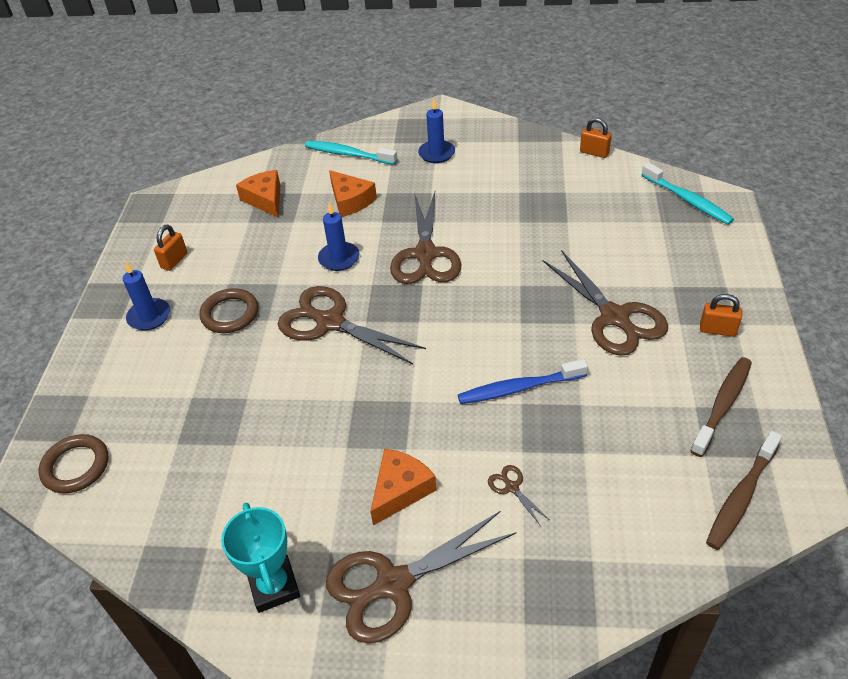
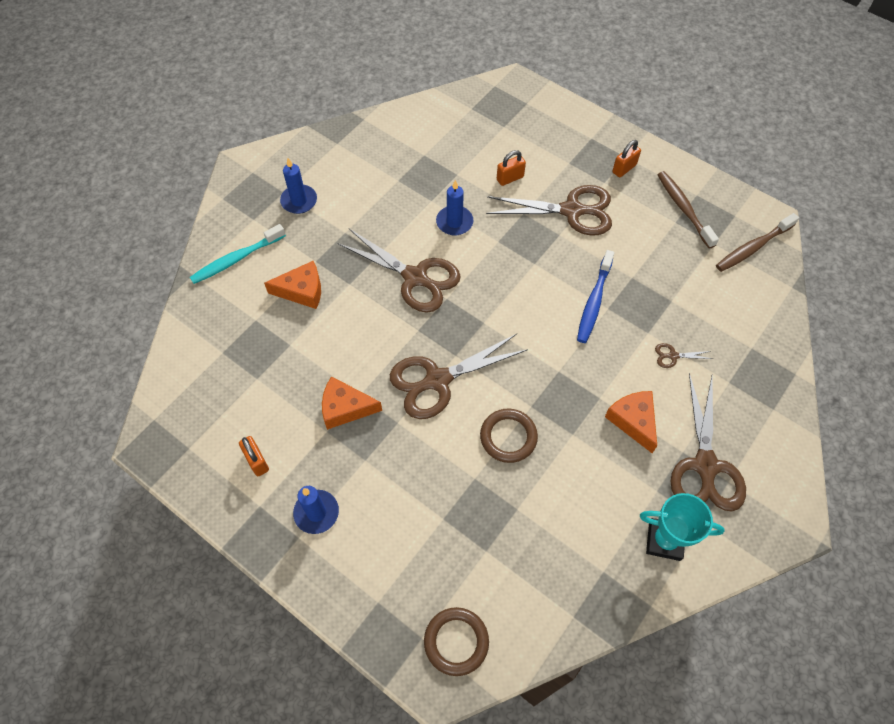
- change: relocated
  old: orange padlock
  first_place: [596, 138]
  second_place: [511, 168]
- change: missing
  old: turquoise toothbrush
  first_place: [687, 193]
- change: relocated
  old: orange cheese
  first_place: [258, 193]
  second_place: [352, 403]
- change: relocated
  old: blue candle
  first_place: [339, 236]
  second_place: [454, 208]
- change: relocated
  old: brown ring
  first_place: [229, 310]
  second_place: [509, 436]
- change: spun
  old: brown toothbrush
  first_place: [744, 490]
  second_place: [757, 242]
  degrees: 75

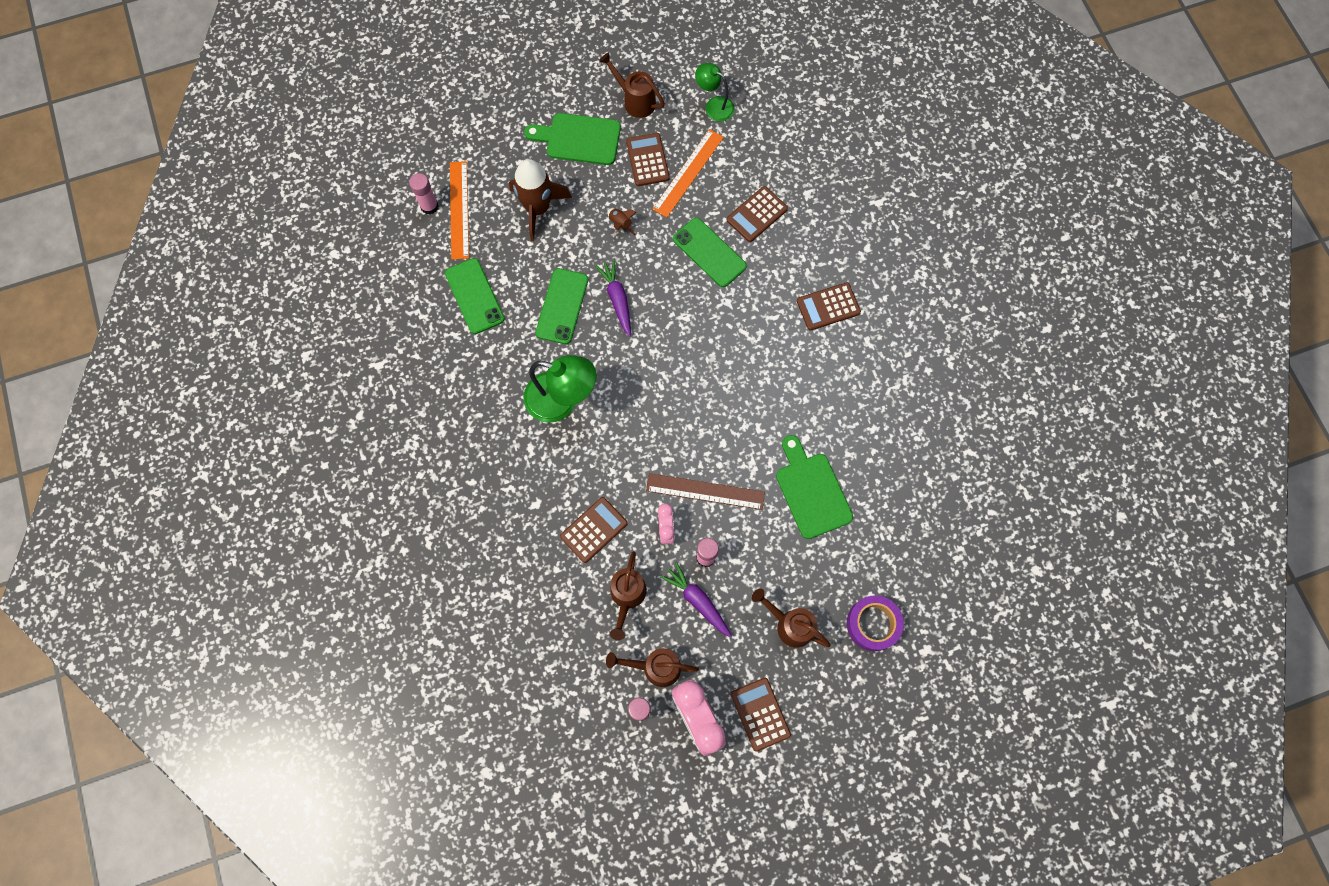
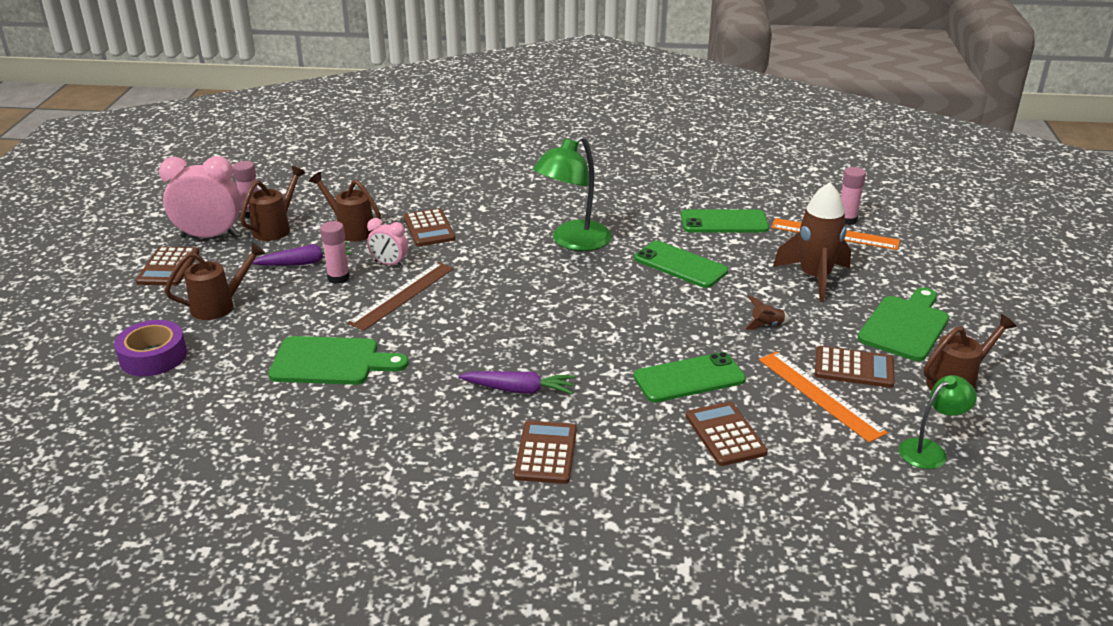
- change: relocated
  old: purple carrot
  first_place: [613, 298]
  second_place: [517, 382]
- change: spun
  old: brown calculator
  first_place: [761, 715]
  second_place: [167, 266]
  degrees: 90

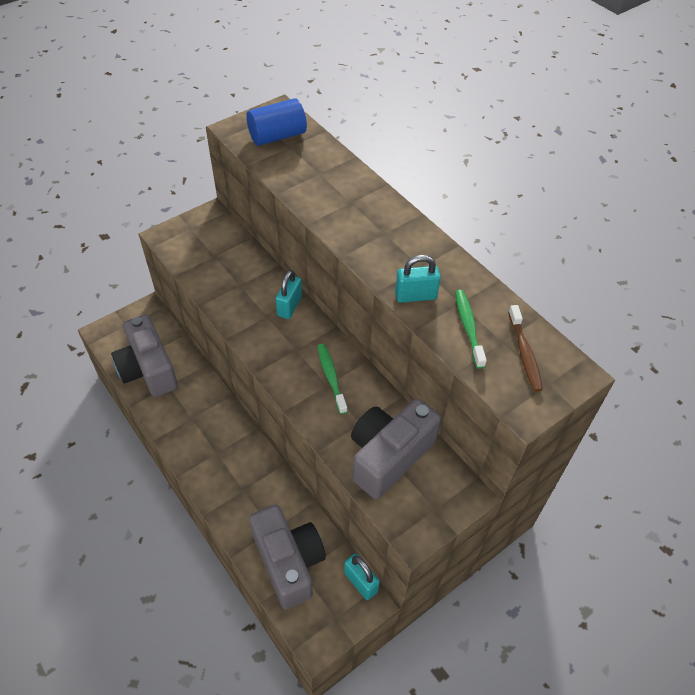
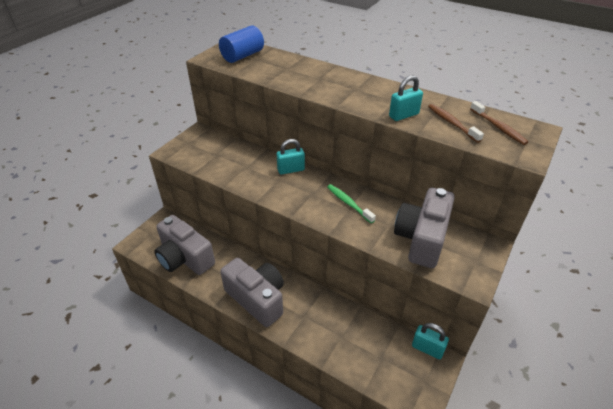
- change: spun
  old: turquoise padlock
  first_place: [289, 294]
  second_place: [291, 157]
  degrees: 75
- change: colour
  old: green toothbrush
  new: brown toothbrush
  first_place: [471, 329]
  second_place: [456, 123]
- change: relocated
  old: grey camera
  first_place: [287, 557]
  second_place: [252, 292]

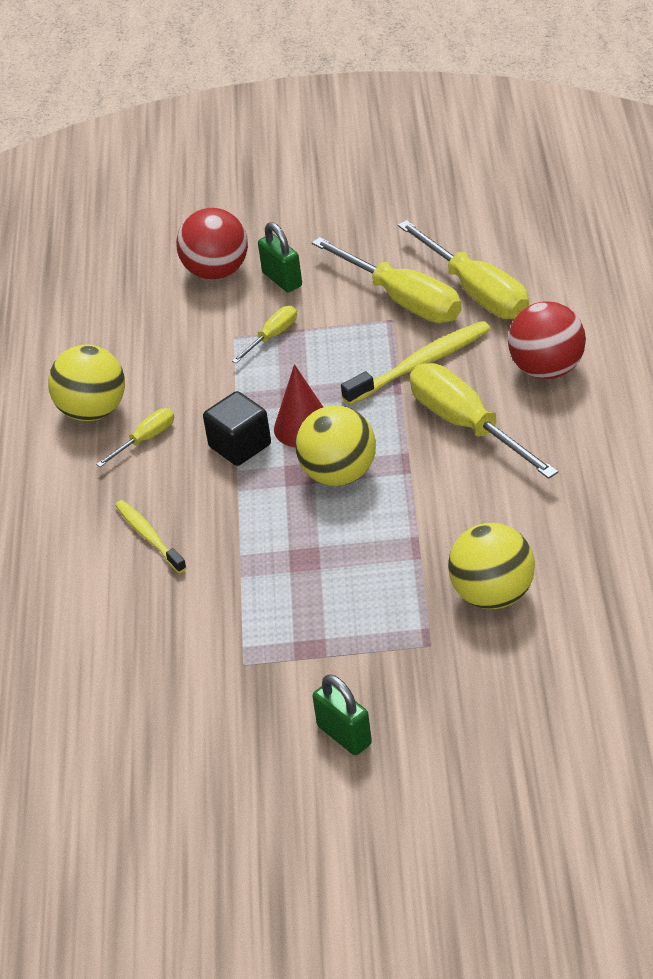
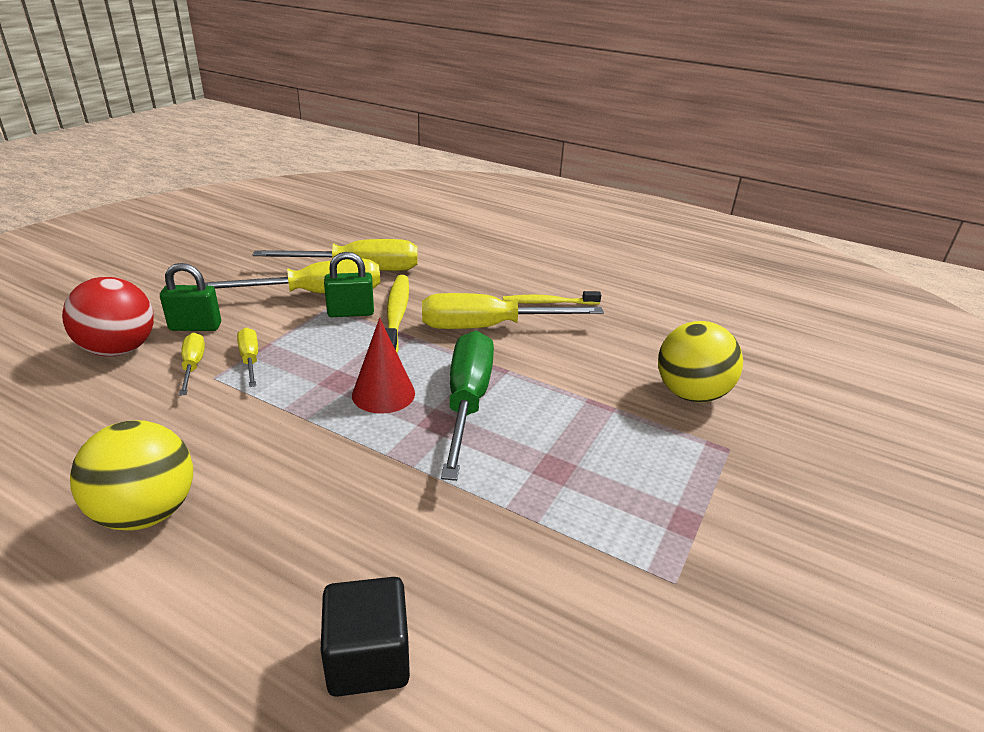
- change: missing
  old: red ball
  first_place: [547, 340]
- change: relocated
  old: black cube
  first_place: [237, 428]
  second_place: [365, 637]
- change: exchanged
  old: yellow ball
  new: green screwdriver
  first_place: [336, 445]
  second_place: [467, 406]
- change: relocated
  old: yellow screwdriver
  first_place: [135, 437]
  second_place: [192, 364]
- change: relocated
  old: yellow toothbrush
  first_place: [151, 536]
  second_place: [552, 298]
- change: relocated
  old: green padlock
  first_place: [342, 714]
  second_place: [349, 284]

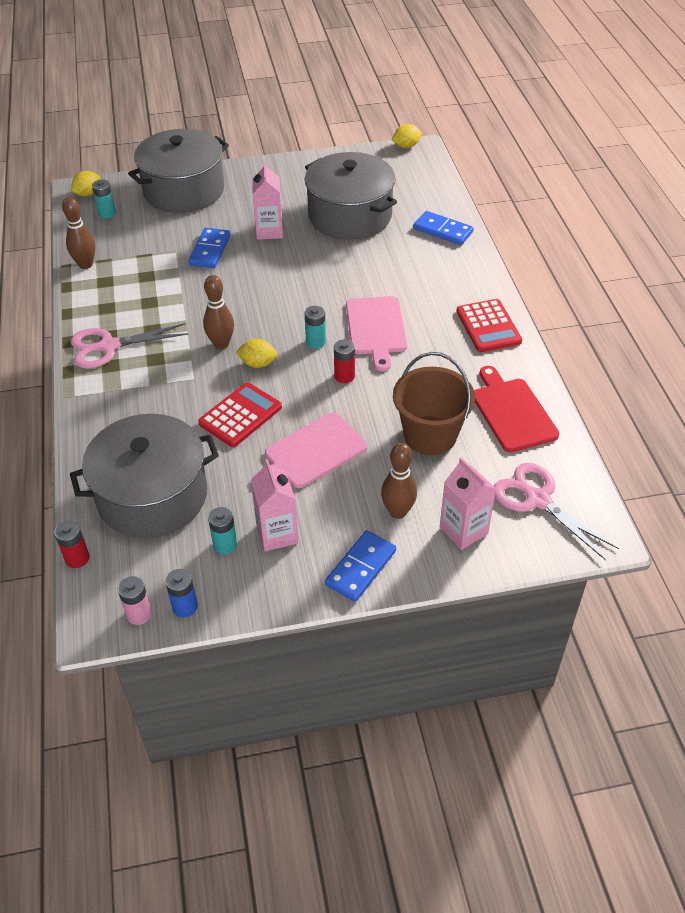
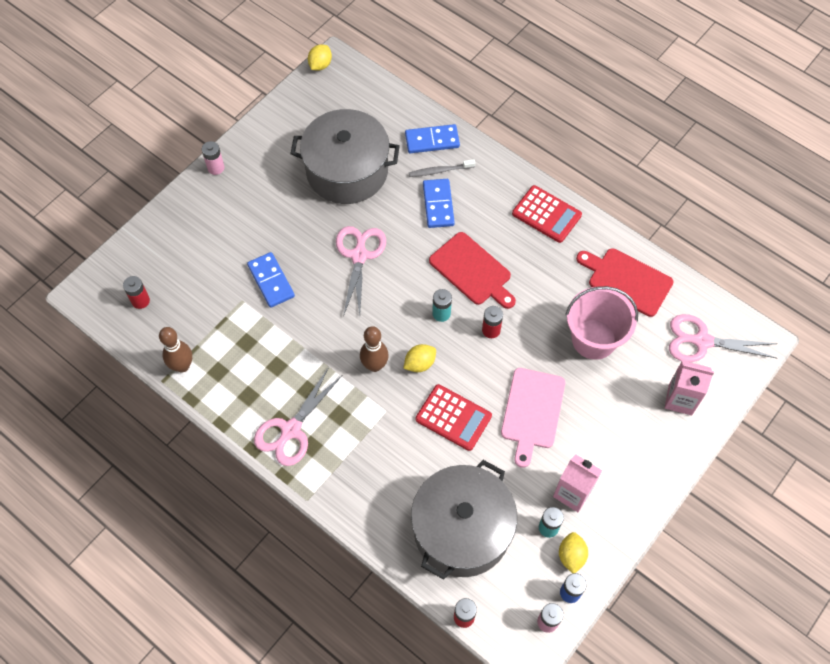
- change: missing
  old: grey pot
  first_place: [178, 171]
- change: missing
  old: pink carton
  first_place: [267, 200]
- change: relocated
  old: yellow lemon
  first_place: [85, 183]
  second_place: [573, 552]
- change: colour
  old: turquoise battery
  new: red battery
  first_place: [104, 199]
  second_place: [136, 292]
- change: colour
  old: pink cutting board
  new: red cutting board
  first_place: [376, 333]
  second_place: [472, 270]
- change: colour
  old: brown bucket
  new: pink bucket
  first_place: [434, 403]
  second_place: [601, 323]
- change: spun
  old: red calculator
  first_place: [240, 414]
  second_place: [454, 417]
  degrees: 120
- change: missing
  old: brown bowling pin
  first_place: [399, 481]
- change: relocated
  old: blue domino
  first_place: [360, 566]
  second_place: [439, 203]
- change: appeared
  new: pink battery
  second_place: [213, 158]
- change: appeared
  new: grey toothbrush
  second_place: [442, 168]
- change: appeared
  new: pink scissors
  second_place: [361, 271]

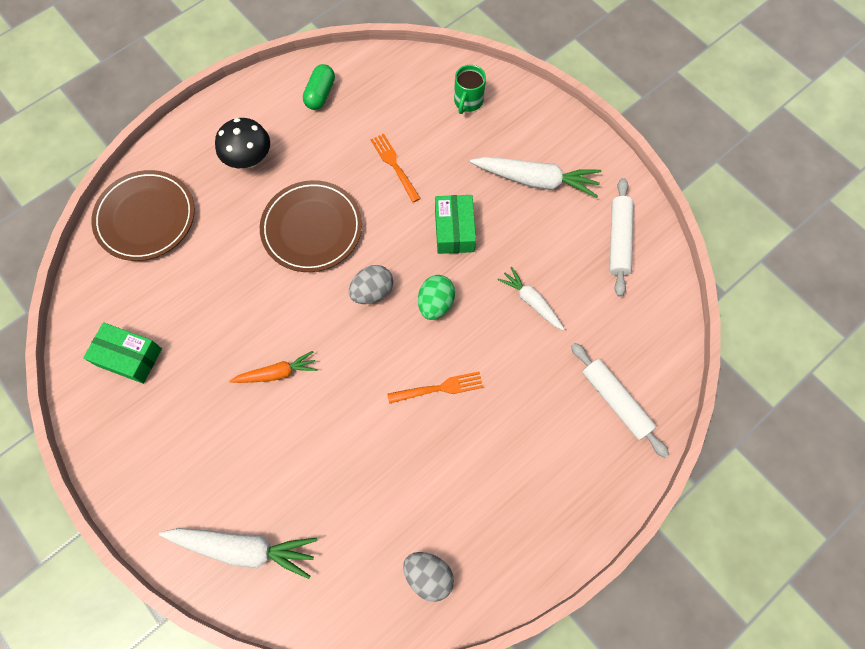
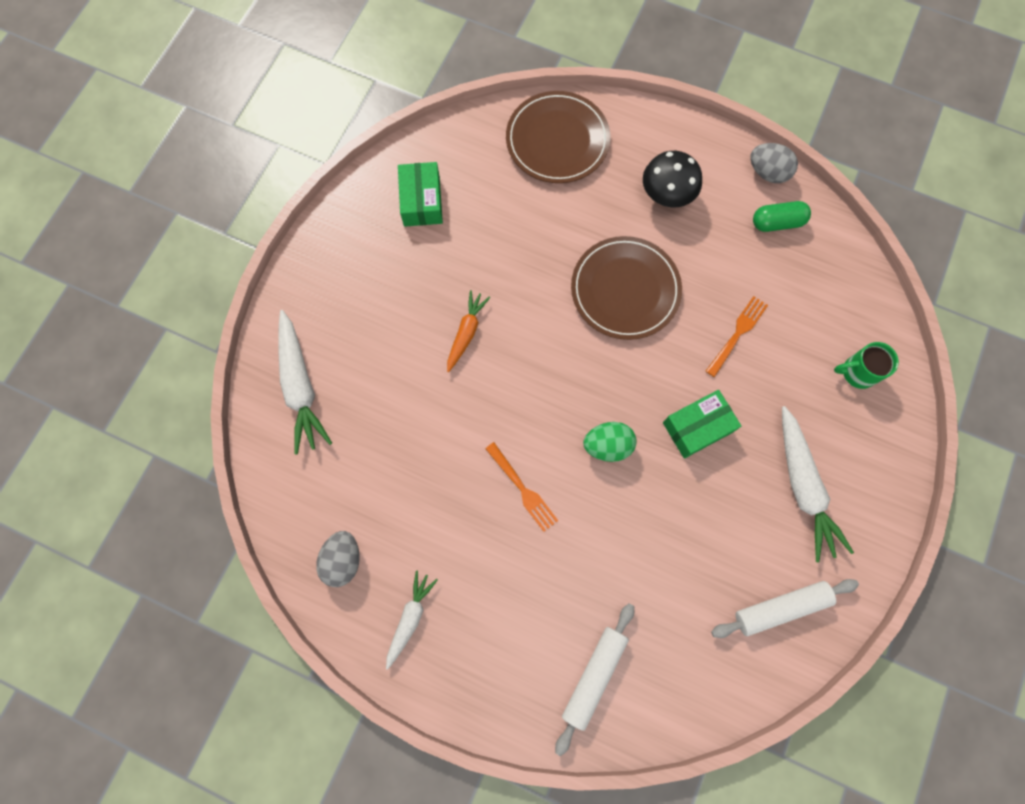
- change: relocated
  old: grey egg
  first_place: [371, 284]
  second_place: [774, 163]
- change: relocated
  old: white carrot
  first_place: [531, 299]
  second_place: [412, 620]
- change: spun
  old: orange carrot
  first_place: [273, 367]
  second_place: [468, 331]
  degrees: -120

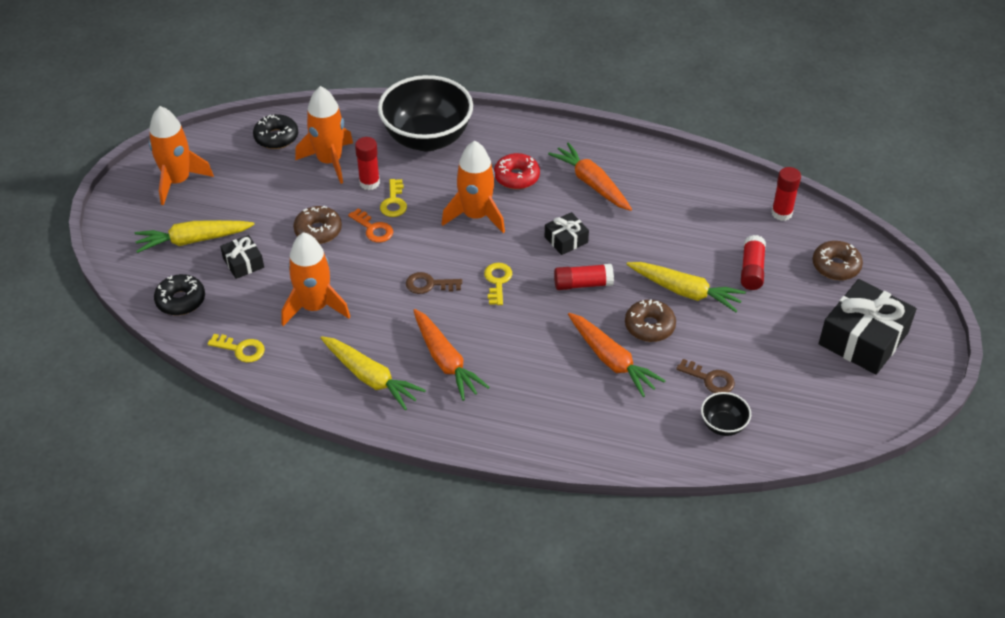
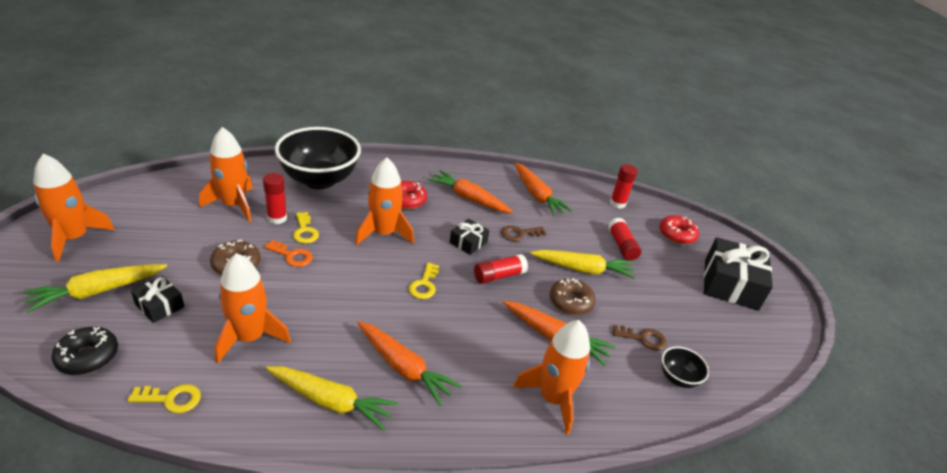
- change: missing
  old: black donut
  first_place: [275, 131]
- change: colour
  old: brown donut
  new: red donut
  first_place: [838, 260]
  second_place: [679, 229]
- change: spun
  old: yellow key
  first_place: [498, 284]
  second_place: [424, 281]
  degrees: -150
- change: relocated
  old: brown key
  first_place: [434, 283]
  second_place: [523, 233]
- change: appeared
  new: orange carrot
  second_place: [543, 189]
- change: appeared
  new: orange rocket
  second_place: [551, 377]

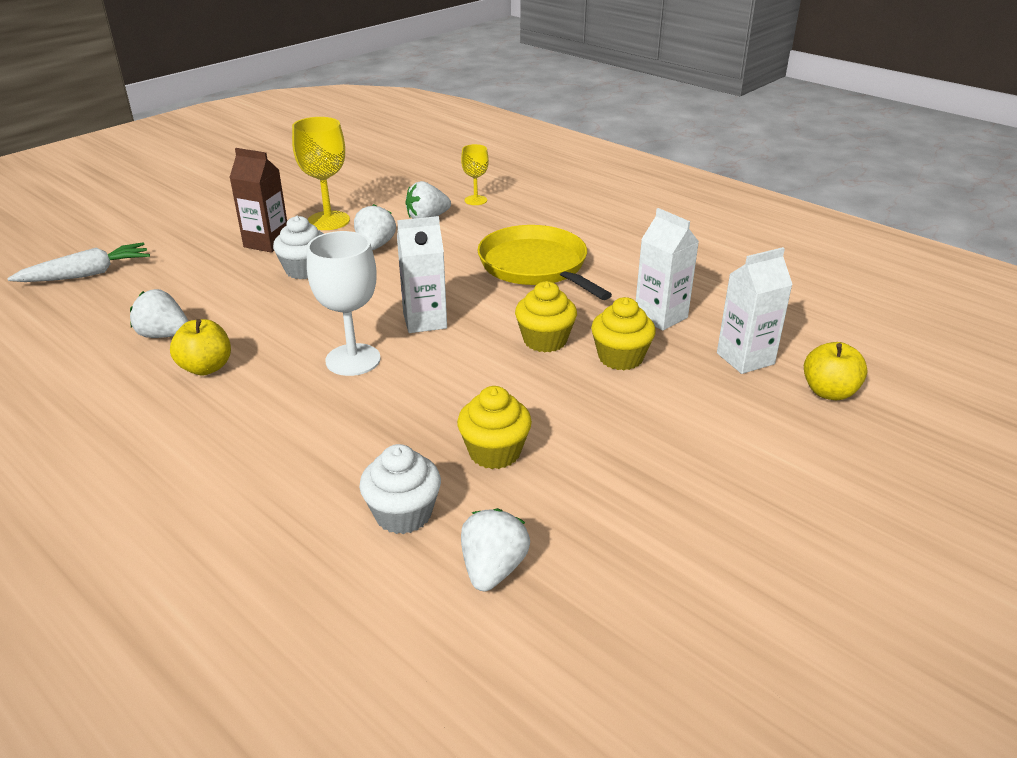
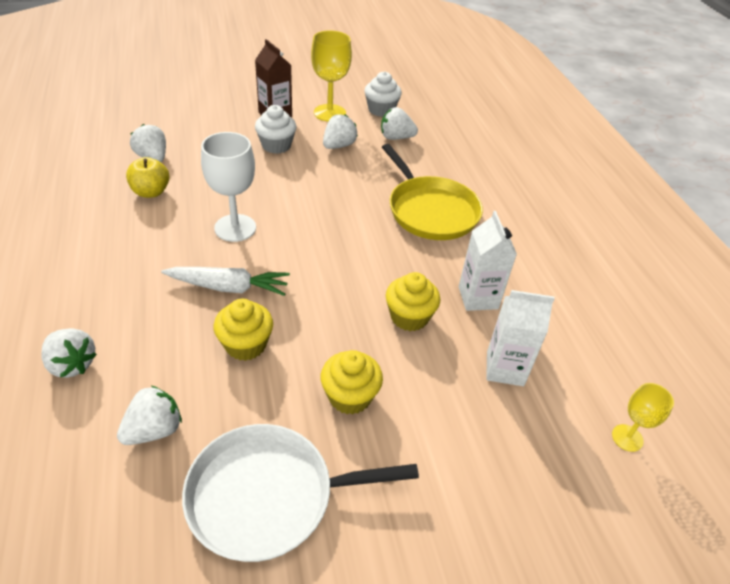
- change: relocated
  old: yellow goblet
  first_place: [475, 174]
  second_place: [643, 417]
- change: missing
  old: white carton
  first_place: [422, 274]
- change: spun
  old: yellow pan
  first_place: [544, 262]
  second_place: [432, 192]
  degrees: 150
- change: relocated
  old: white carrot
  first_place: [78, 262]
  second_place: [225, 281]
- change: relocated
  old: yellow cupcake
  first_place: [546, 317]
  second_place: [352, 382]
- change: missing
  old: yellow apple
  first_place: [836, 371]
- change: relocated
  old: white cupcake
  first_place: [400, 489]
  second_place: [383, 94]
- change: appeared
  new: white strawberry
  second_place: [69, 353]
- change: appeared
  new: white pan
  second_place: [300, 493]

